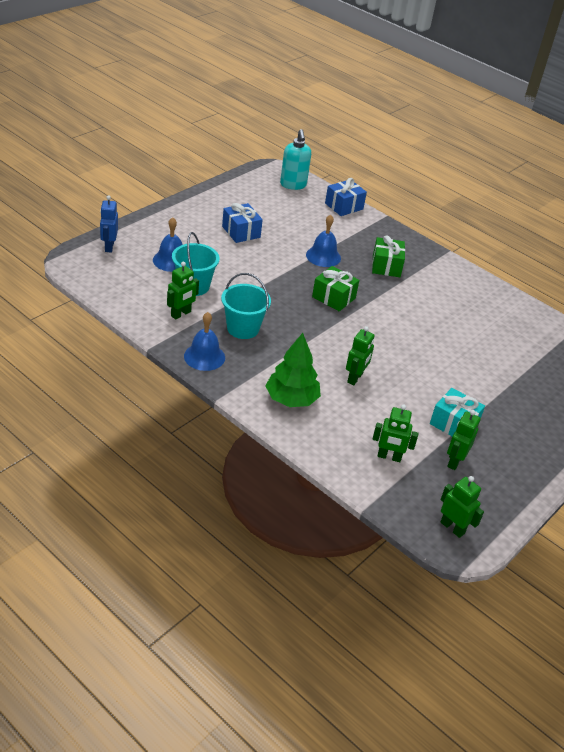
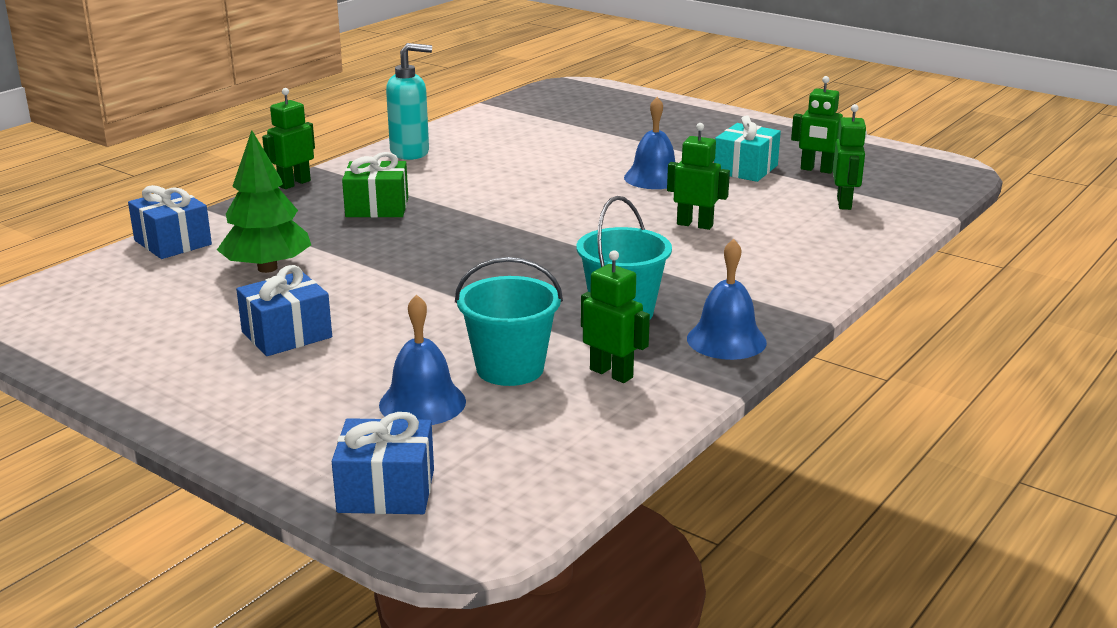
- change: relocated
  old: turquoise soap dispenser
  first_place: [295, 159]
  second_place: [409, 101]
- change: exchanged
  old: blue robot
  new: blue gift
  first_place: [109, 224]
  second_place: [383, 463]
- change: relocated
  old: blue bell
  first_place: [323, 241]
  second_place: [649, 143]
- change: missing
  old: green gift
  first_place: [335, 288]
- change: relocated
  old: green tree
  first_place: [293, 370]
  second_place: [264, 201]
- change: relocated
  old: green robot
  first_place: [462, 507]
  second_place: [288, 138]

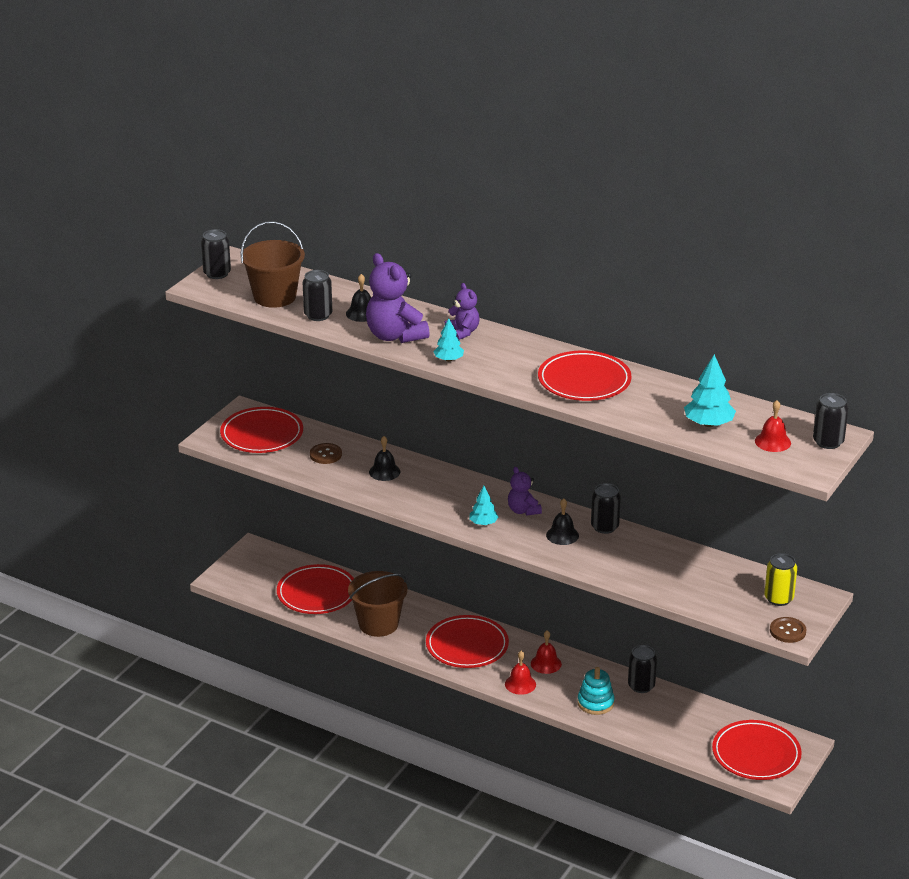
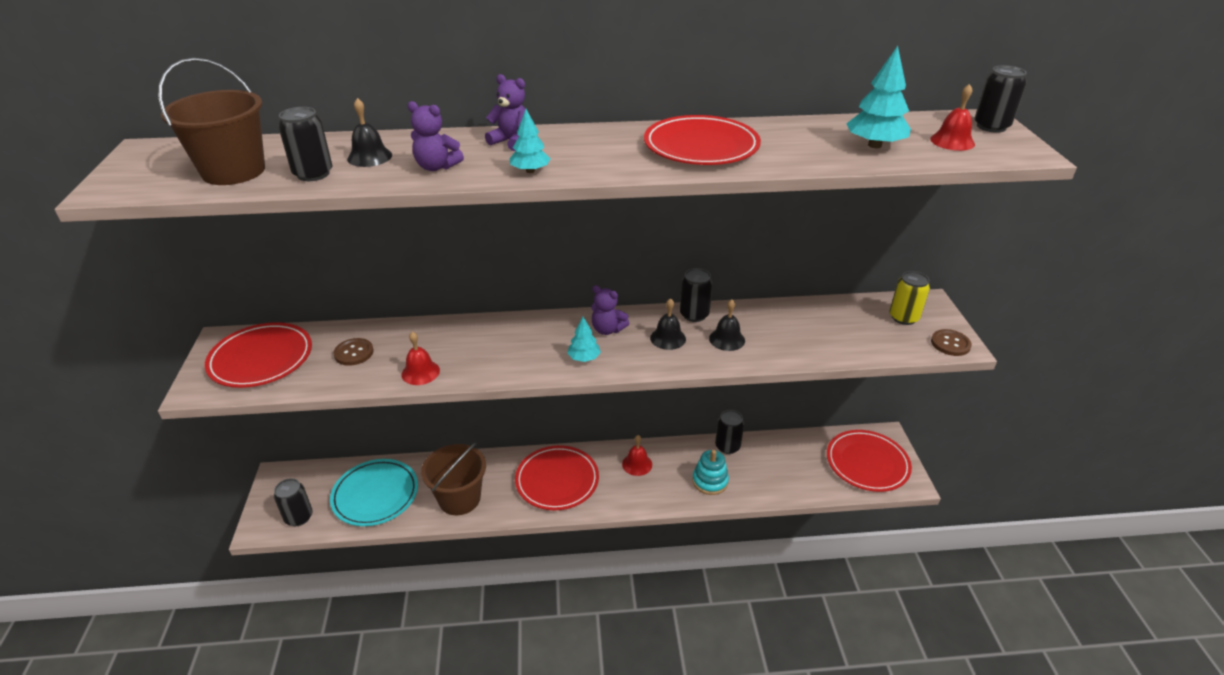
- change: relocated
  old: black can
  first_place: [216, 254]
  second_place: [293, 502]
- change: size
  old: purple teddy bear
  first_place: [398, 298]
  second_place: [435, 136]
  factor: 0.57
- change: relocated
  old: black bell
  first_place: [384, 458]
  second_place: [727, 325]
- change: colour
  old: red plate
  new: turquoise plate
  first_place: [315, 589]
  second_place: [374, 492]
- change: relocated
  old: red bell
  first_place: [520, 673]
  second_place: [420, 358]

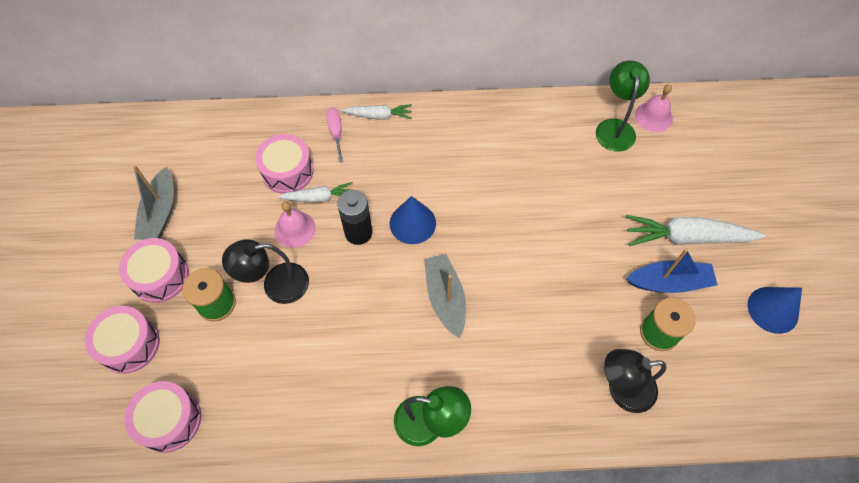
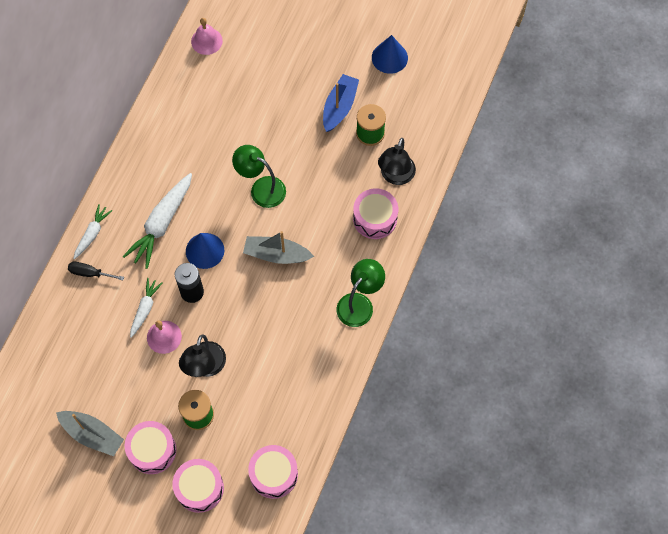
- change: relocated
  old: green lamp
  first_place: [623, 106]
  second_place: [259, 176]
- change: colour
  old: pink screwdriver
  new: black screwdriver
  first_place: [334, 135]
  second_place: [96, 271]
- change: relocated
  old: pink drum
  first_place: [284, 164]
  second_place: [375, 214]
- change: relocated
  old: white carrot
  first_place: [695, 230]
  second_place: [157, 221]

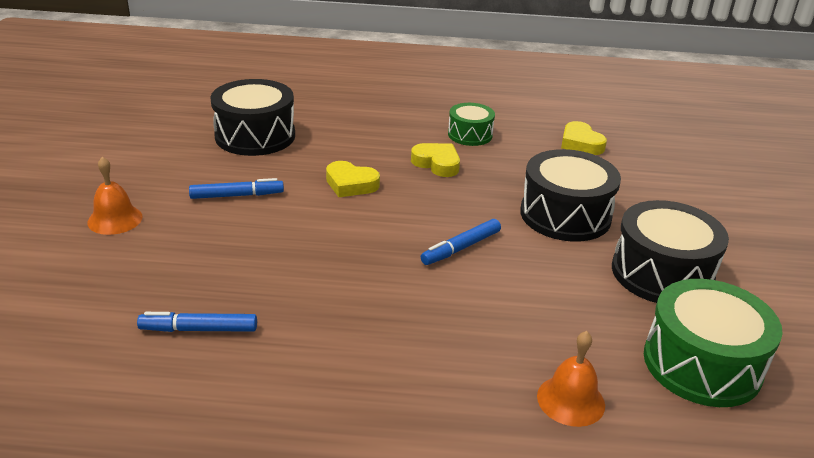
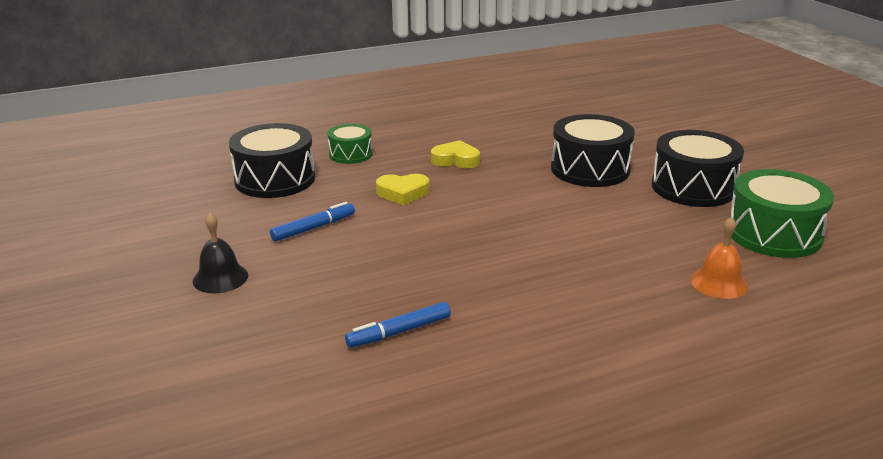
- change: relocated
  old: green drum
  first_place: [471, 124]
  second_place: [350, 144]
- change: missing
  old: yellow heart
  first_place: [584, 138]
- change: colour
  old: orange bell
  new: black bell
  first_place: [115, 196]
  second_place: [220, 253]
- change: missing
  old: blue marker
  first_place: [461, 242]

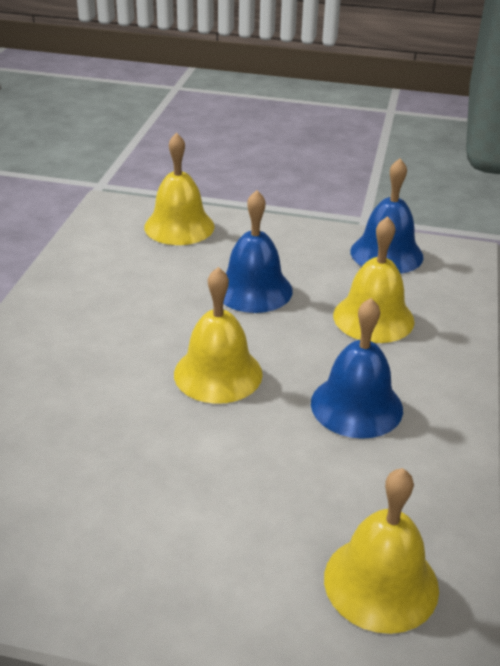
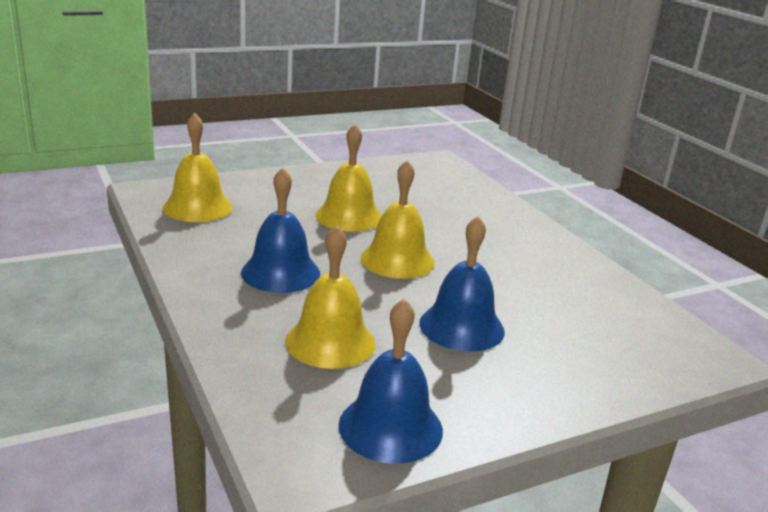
- change: relocated
  old: yellow bell
  first_place: [179, 189]
  second_place: [349, 178]

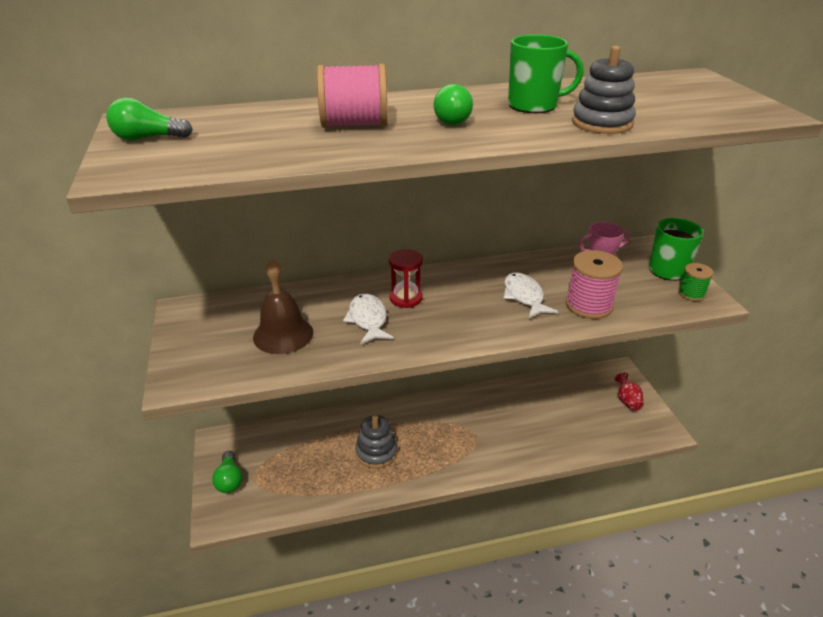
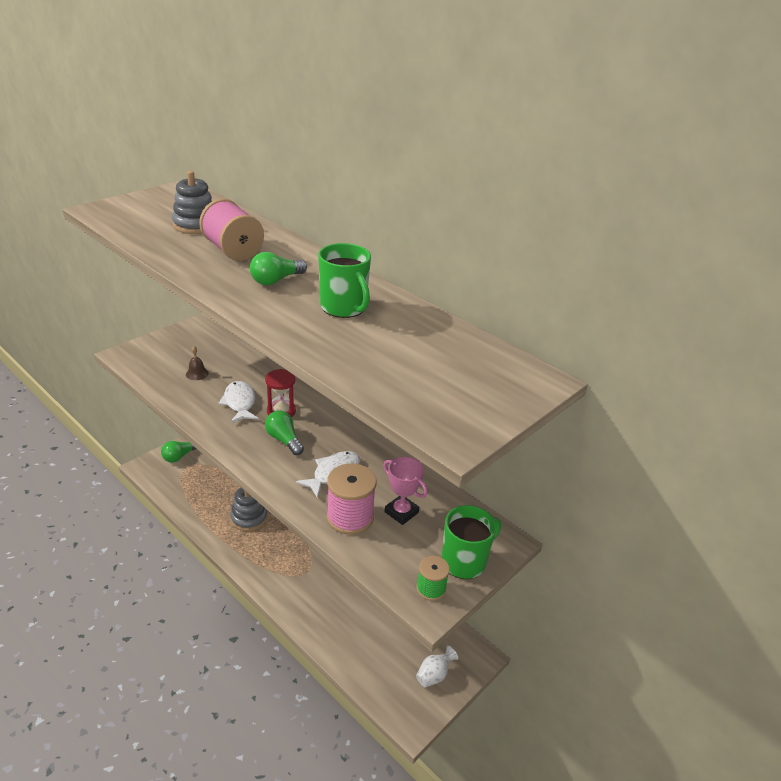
- change: relocated
  old: grey stacking toy
  first_place: [604, 90]
  second_place: [192, 202]
- change: relocated
  old: green light bulb
  first_place: [149, 119]
  second_place: [284, 432]
- change: size
  old: brown bell
  first_place: [283, 306]
  second_place: [197, 363]
  factor: 0.49
- change: spun
  old: white fish
  first_place: [368, 319]
  second_place: [238, 402]
  degrees: -60
- change: colour
  old: red vase
  new: white vase
  first_place: [629, 391]
  second_place: [437, 667]

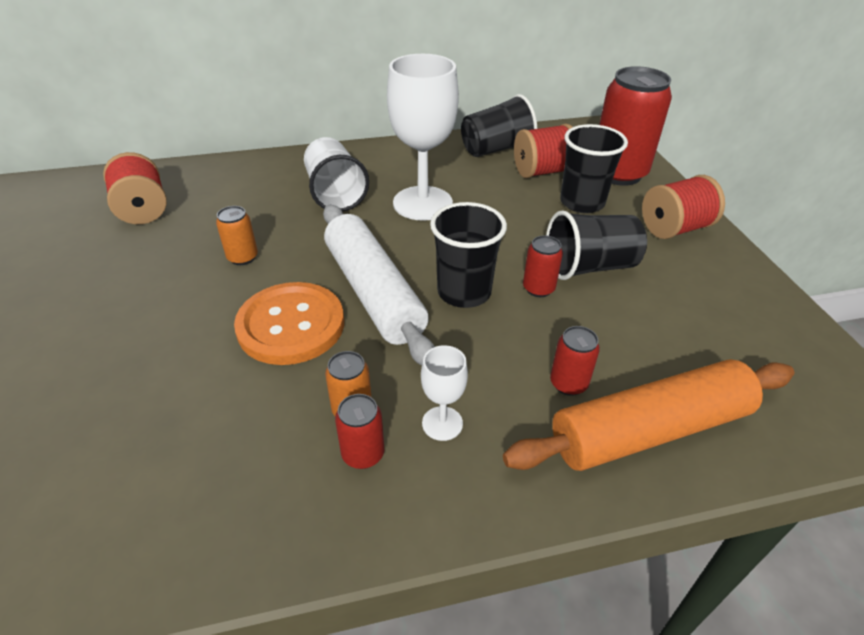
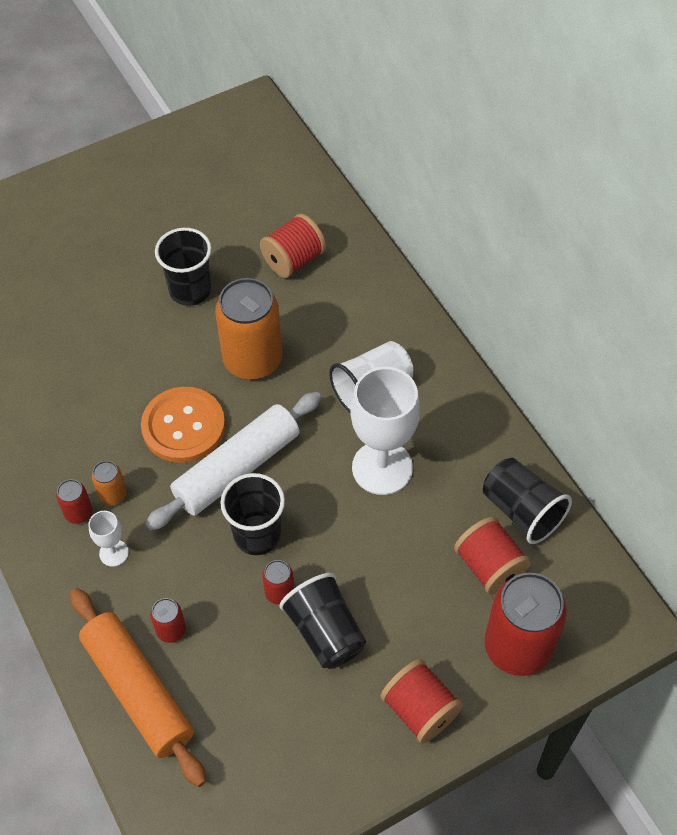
- change: relocated
  old: black cup
  first_place: [594, 168]
  second_place: [183, 267]
- change: size
  old: orange can
  first_place: [237, 235]
  second_place: [248, 329]
  factor: 2.23

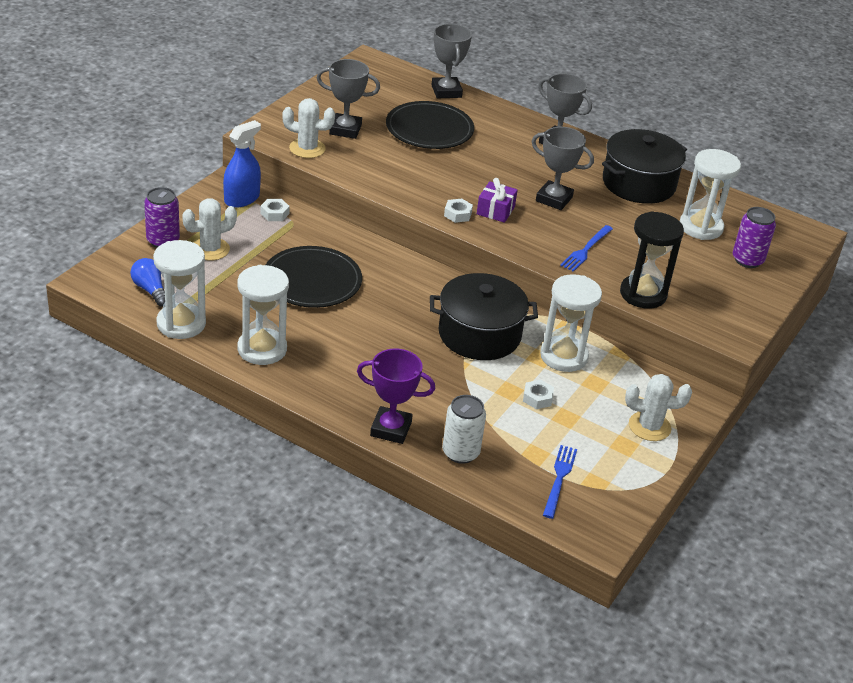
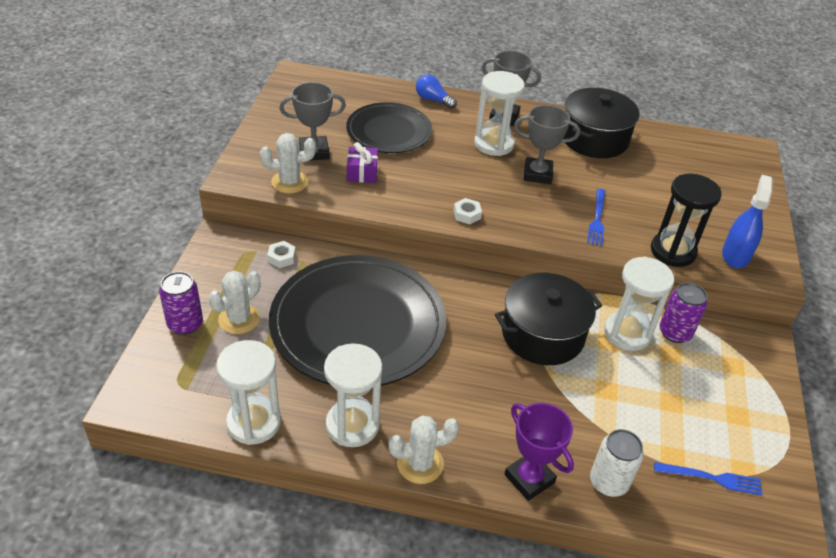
- change: missing
  old: grey trophy
  first_place: [452, 61]
- change: relocated
  old: blue spray bottle
  first_place: [242, 164]
  second_place: [747, 221]
- change: relocated
  old: white hourglass
  first_place: [710, 194]
  second_place: [499, 113]
- change: relocated
  old: purple gift
  first_place: [497, 200]
  second_place: [362, 162]
- change: relocated
  old: purple can
  first_place: [754, 237]
  second_place: [683, 312]
- change: size
  old: black plate
  first_place: [314, 277]
  second_place: [357, 320]
  factor: 1.7
- change: relocated
  old: blue light bulb
  first_place: [147, 282]
  second_place: [436, 91]
- change: spun
  old: purple trophy
  first_place: [396, 396]
  second_place: [539, 452]
  degrees: 60
- change: relocated
  old: white cactus
  first_place: [658, 407]
  second_place: [423, 449]
- change: missing
  old: white nut
  first_place: [538, 394]
- change: spun
  old: blue fork
  first_place: [560, 482]
  second_place: [708, 478]
  degrees: 105

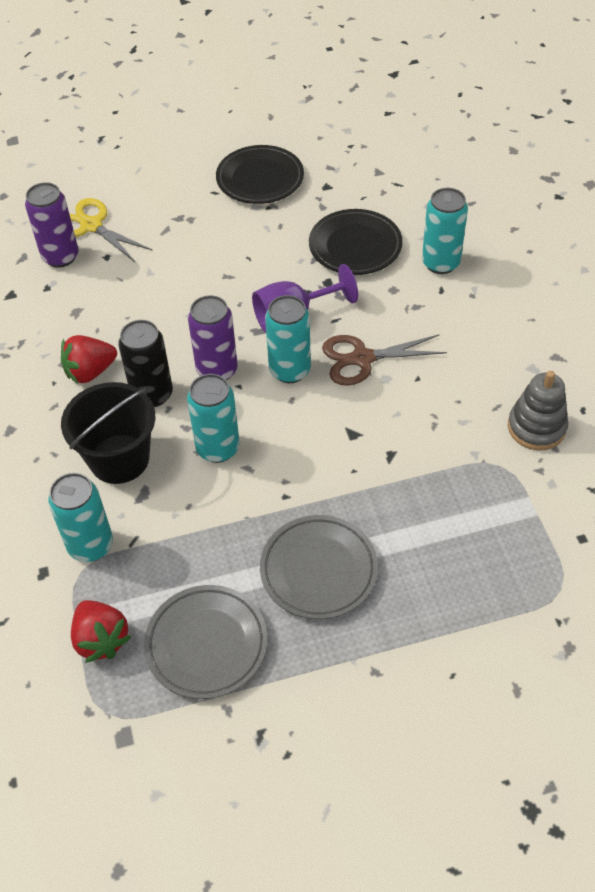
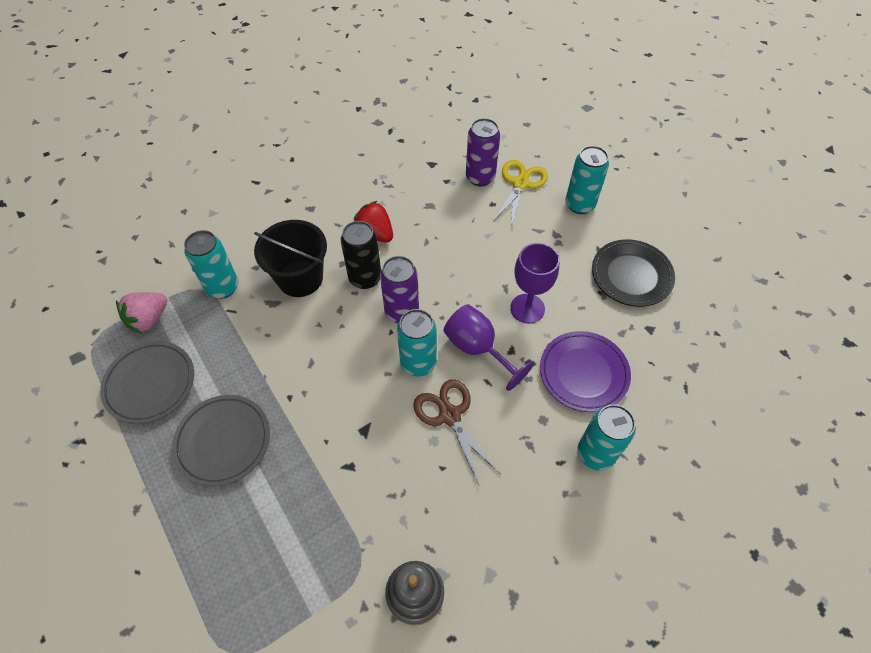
- change: colour
  old: black plate
  new: purple plate
  first_place: [356, 242]
  second_place: [585, 371]
- change: relocated
  old: turquoise can
  first_place: [213, 418]
  second_place: [587, 180]
- change: colour
  old: red strawberry
  new: pink strawberry
  first_place: [101, 631]
  second_place: [141, 313]
- change: appeared
  new: purple goblet
  second_place: [534, 283]

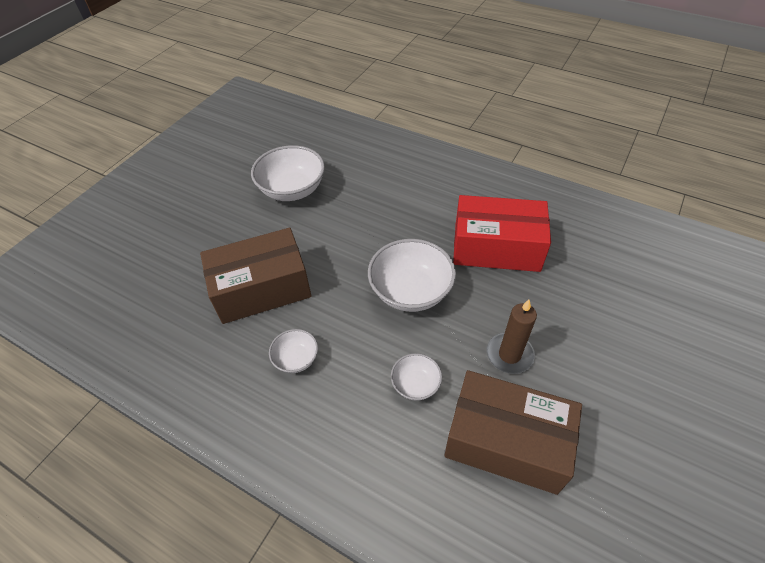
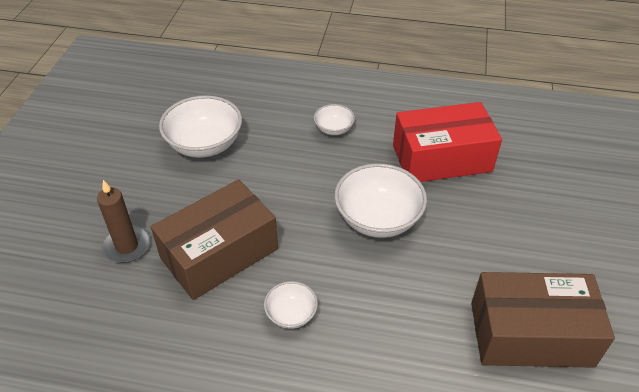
- change: relocated
  old: brown candle
  first_place: [512, 337]
  second_place: [123, 221]
- change: relocated
  old: white bowl
  first_place: [416, 377]
  second_place: [334, 119]

